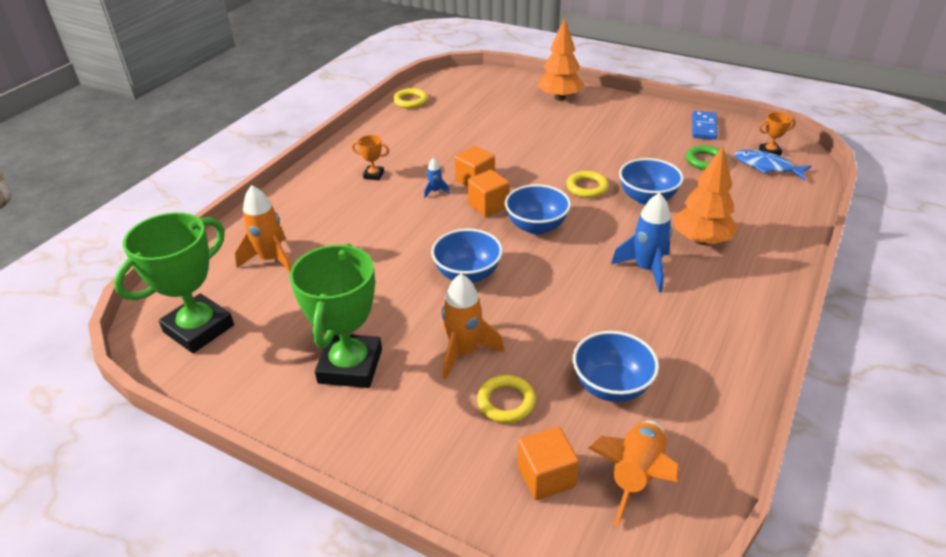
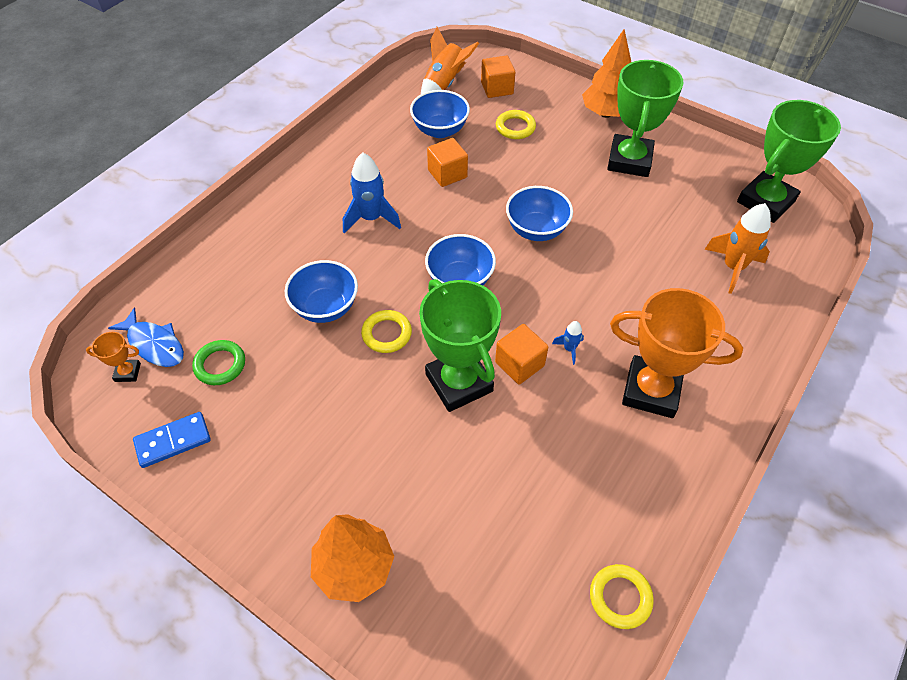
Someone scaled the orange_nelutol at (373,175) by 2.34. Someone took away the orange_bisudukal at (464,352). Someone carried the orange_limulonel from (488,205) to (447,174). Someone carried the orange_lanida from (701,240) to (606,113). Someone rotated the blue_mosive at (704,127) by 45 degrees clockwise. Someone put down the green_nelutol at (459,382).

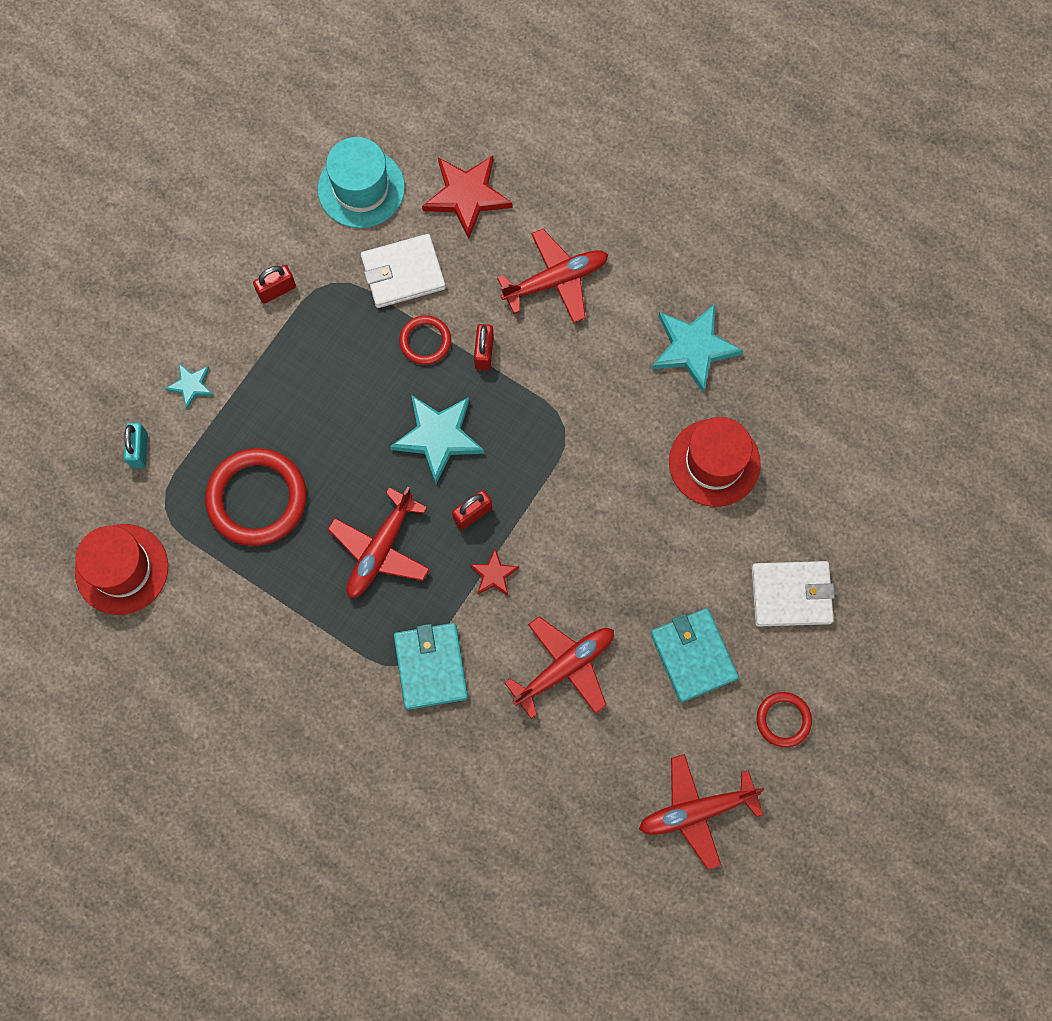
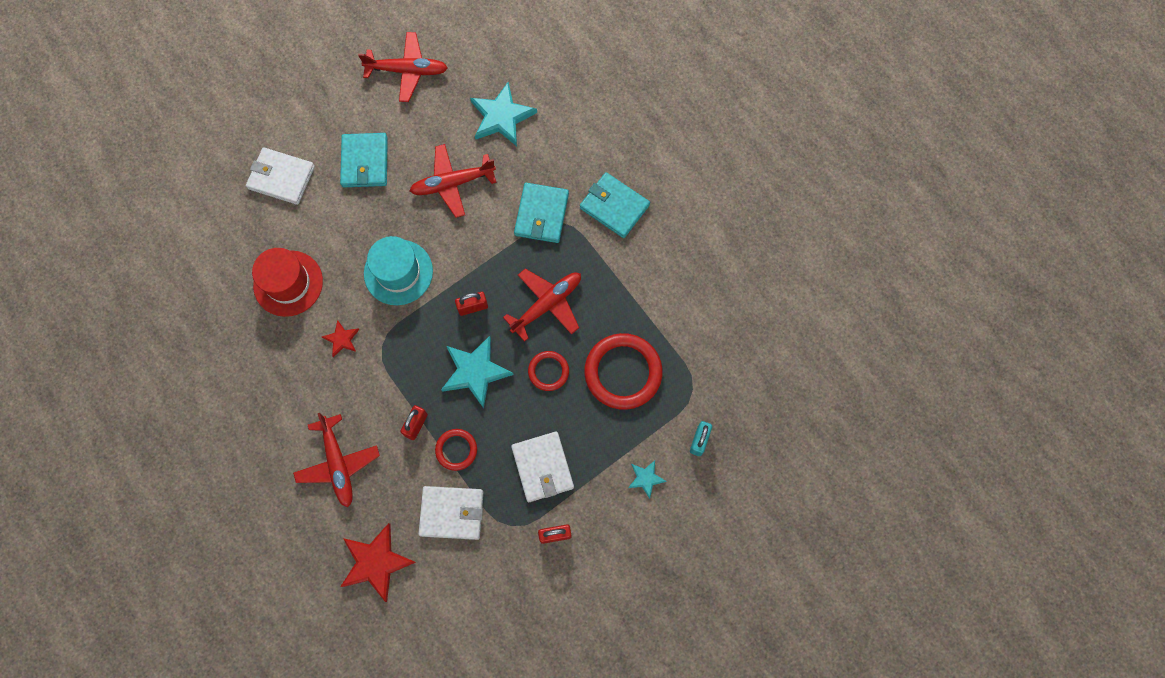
Someone took away the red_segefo at (122,569). Someone carried the turquoise_segefo from (361,188) to (398,272). Someone carried the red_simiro from (494,574) to (342,339). Someone rotated the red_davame at (555,280) by 105 degrees counterclockwise. Someone carried the turquoise_simiro from (693,348) to (501,117). Someone carried the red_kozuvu from (783,720) to (548,371). Someone put down the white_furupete at (542,467). Someone put down the turquoise_furupete at (614,206).

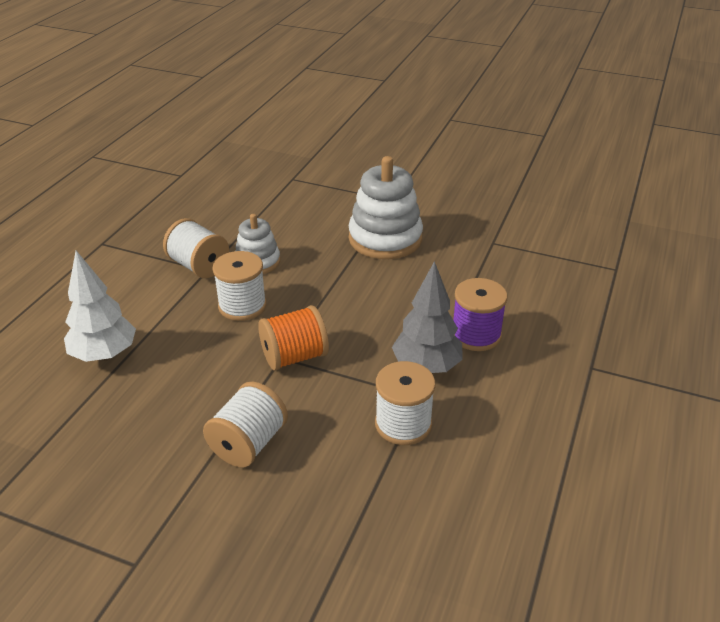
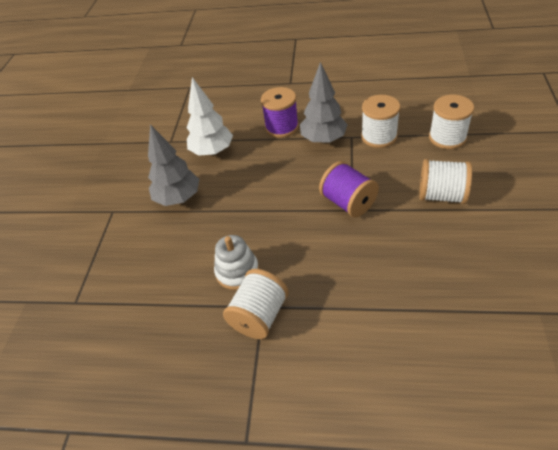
Someone carried the white_lanida from (104,355) to (212,152). Someone carried the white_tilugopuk from (242,306) to (447,137). Someone repainted the orange_tilugopuk at (294,357), which became the purple_tilugopuk at (348,202). Someone swapped the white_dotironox at (385,238) for the grey_lanida at (178,198).

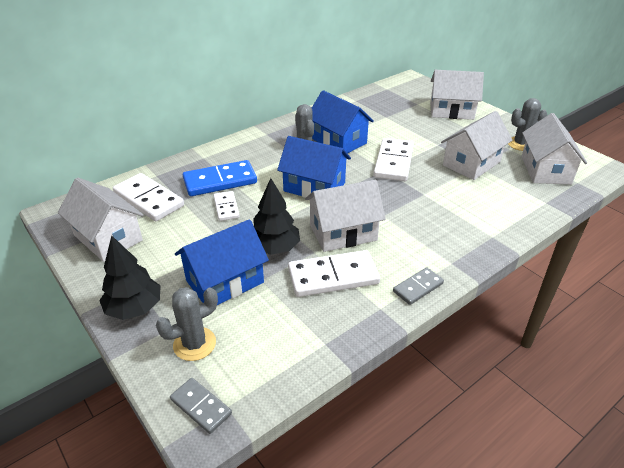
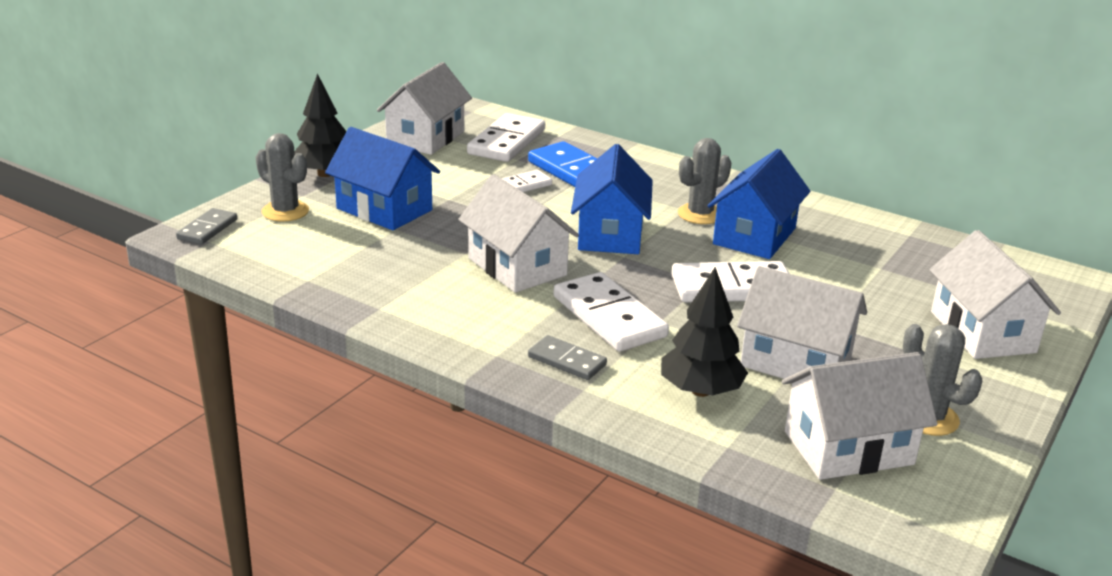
Someone carried the black_lanida from (274,248) to (700,391). Someone carried the white_mosive from (333,276) to (608,317). Someone carried the grey_mosive from (418,287) to (567,361).

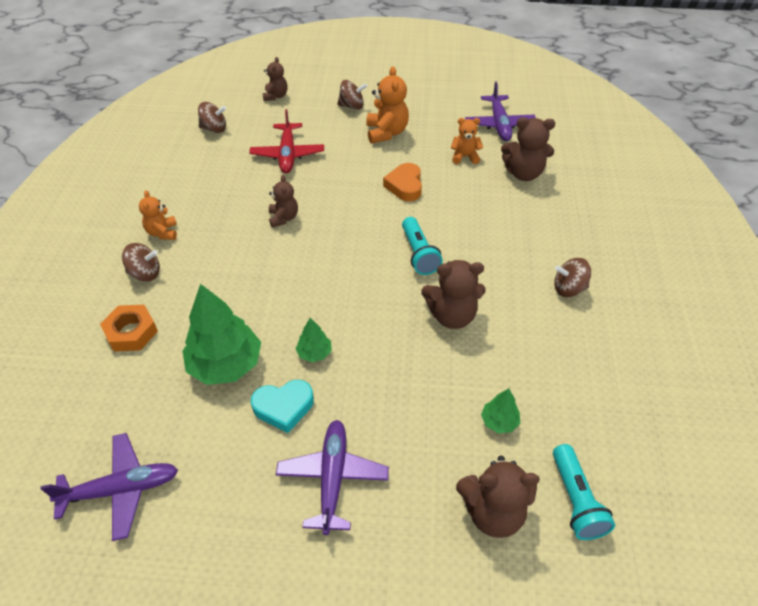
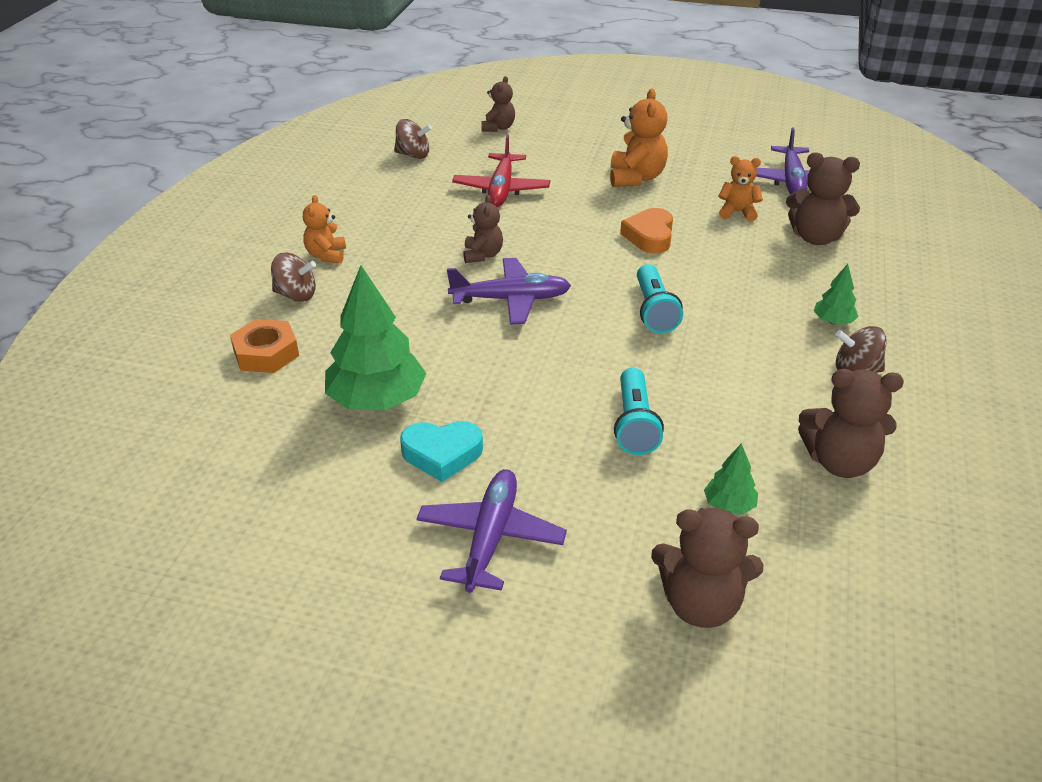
Someone carried the purple_davame from (121,489) to (511,300). Someone carried the green_lanida from (314,353) to (833,322). Someone took away the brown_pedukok at (352,106). Someone carried the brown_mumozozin from (452,316) to (840,462). Someone carried the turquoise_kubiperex from (575,500) to (634,424).

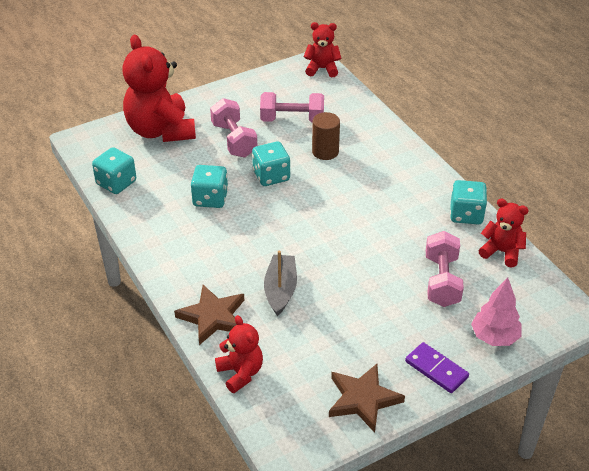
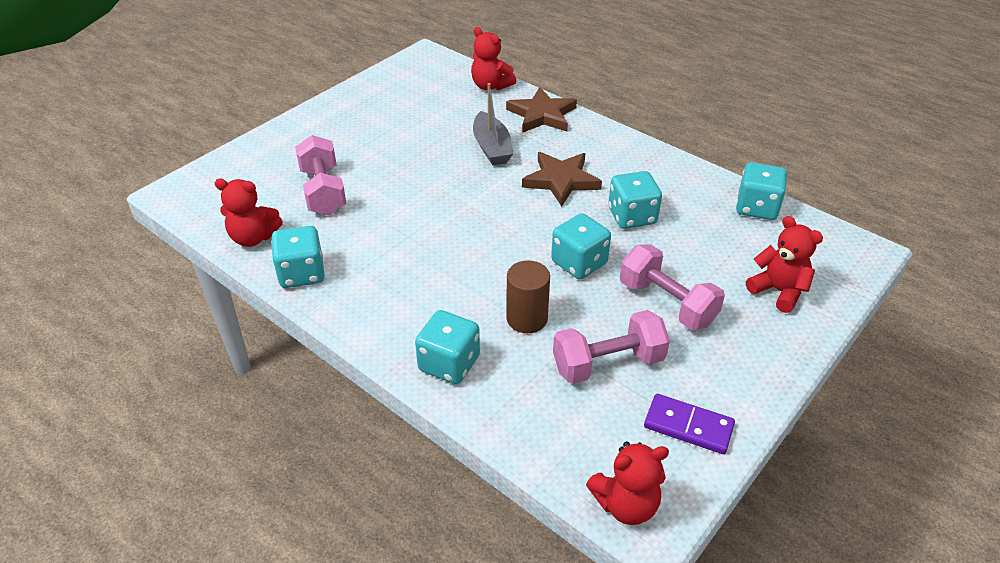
Someone scaled the red_mumozozin at (161,130) by 0.53. Someone carried the brown_simiro from (363,399) to (561,180). Someone carried the purple_mosive from (436,369) to (688,426). Someone took away the pink_lanida at (494,337). Someone put down the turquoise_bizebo at (449,363).

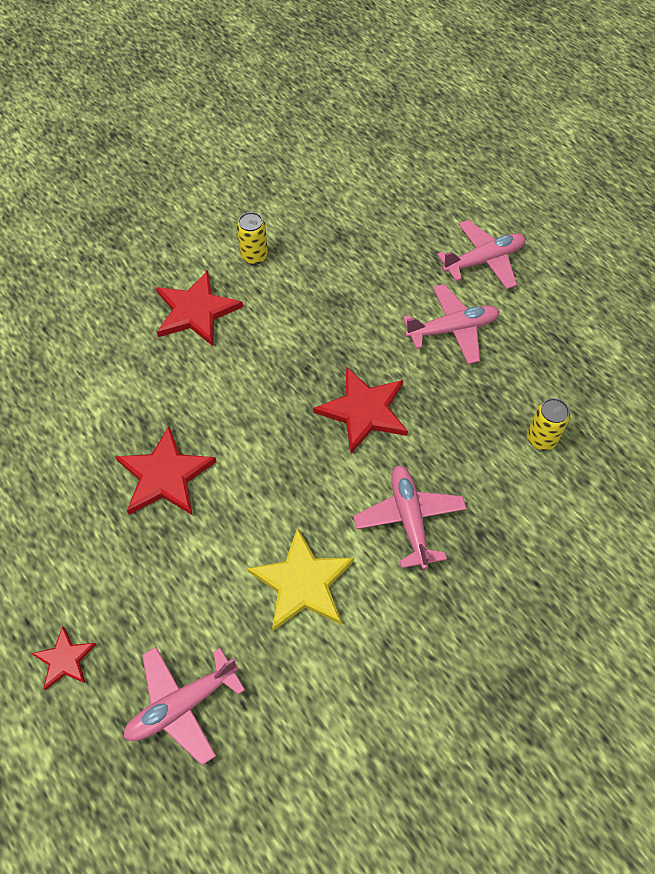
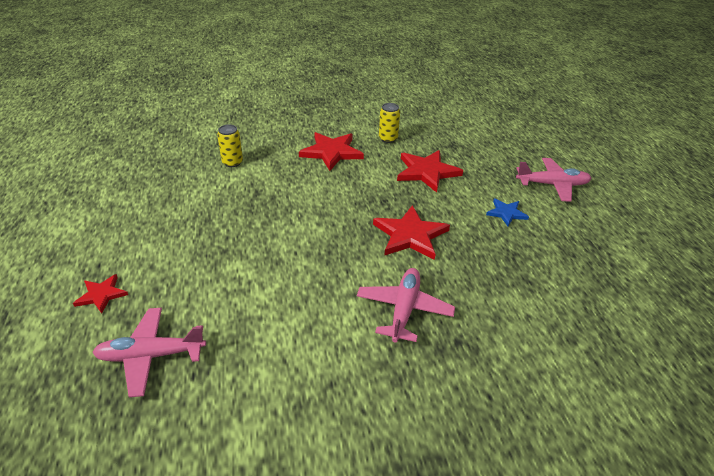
Someone carried the red_simiro from (165,475) to (427,172). Someone took away the yellow_simiro at (302,583). Someone swapped the pink_davame at (452,329) for the blue_simiro at (506,213). Someone carried the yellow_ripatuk from (541,439) to (232,162).

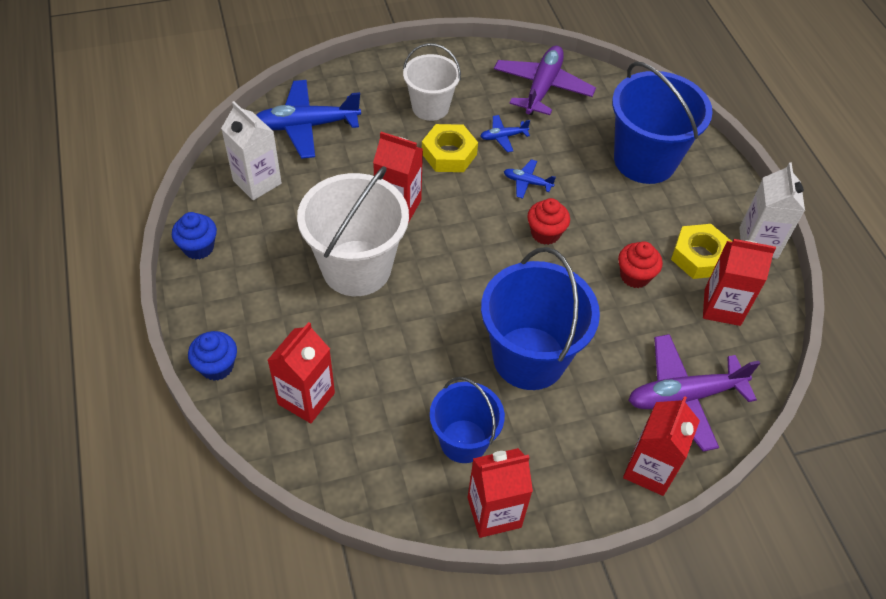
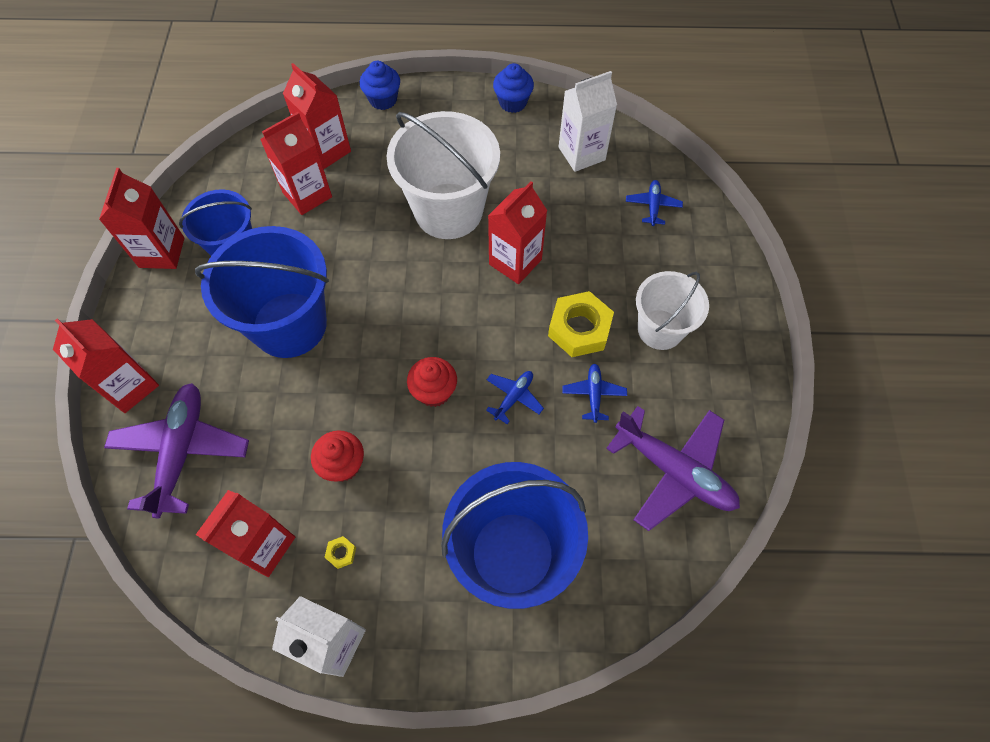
Someone scaled the blue_davame at (307,126) by 0.48. Someone scaled the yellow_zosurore at (699,256) by 0.41. Someone put down the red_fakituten at (307,195).

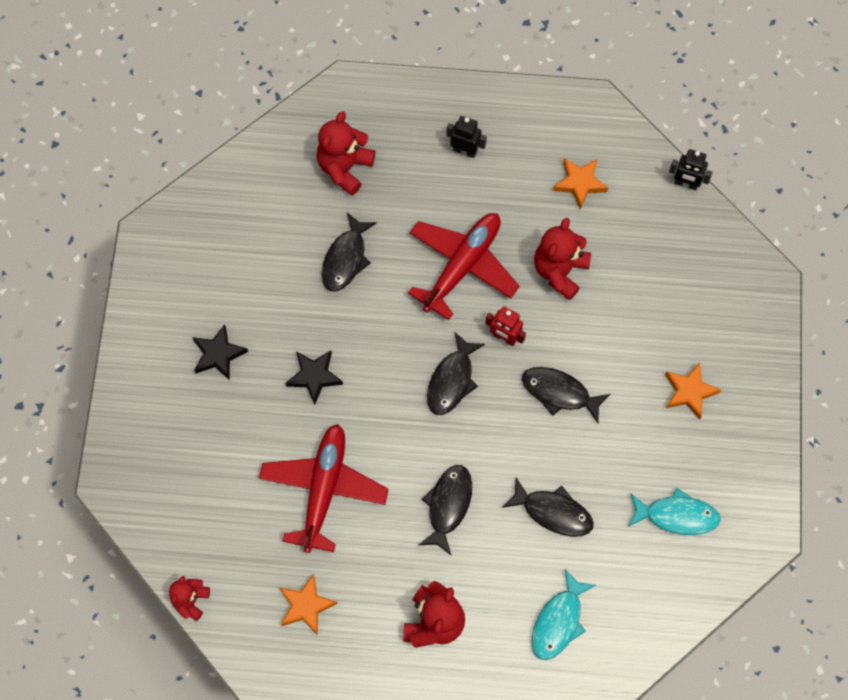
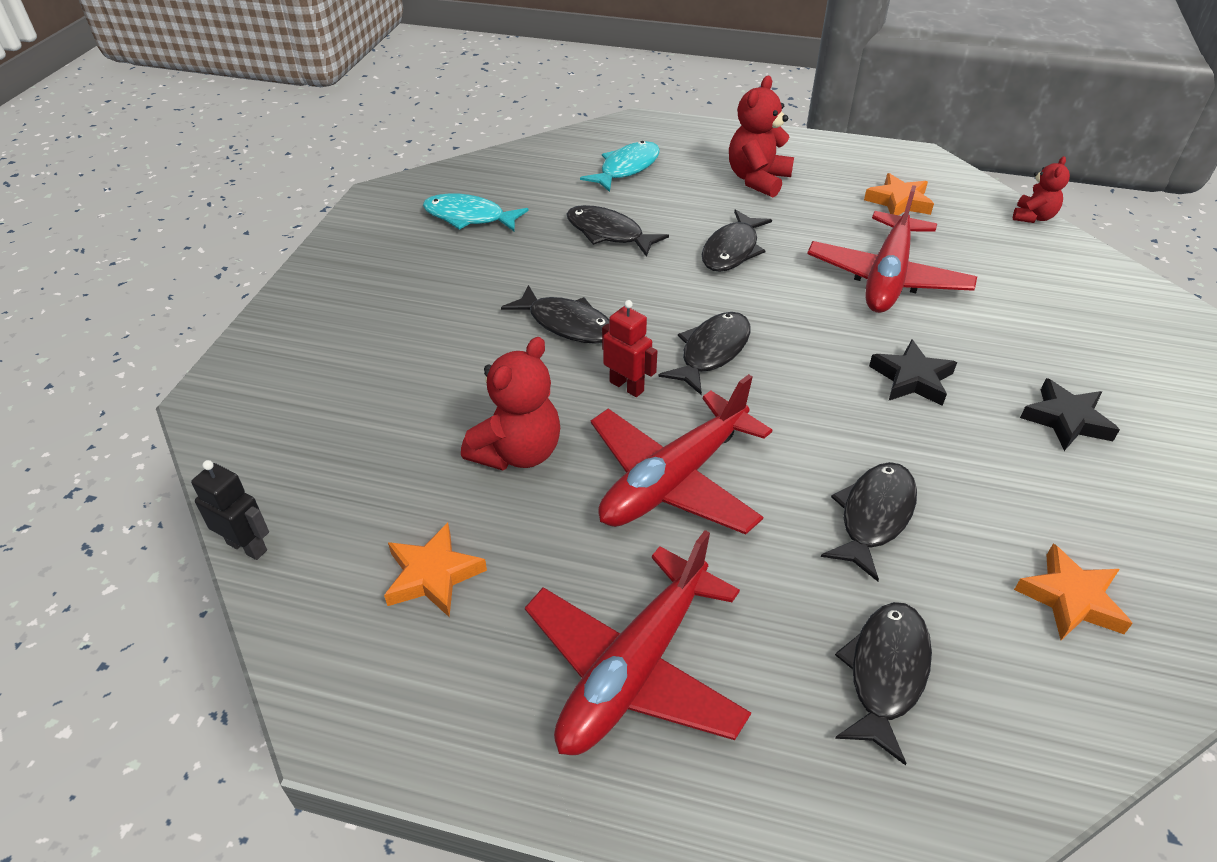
Someone swapped the red_mumozozin at (345,168) for the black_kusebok at (885,673). Someone swapped the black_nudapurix at (465,151) for the red_davame at (635,669). Someone carried the orange_simiro from (689,392) to (1071,599).

